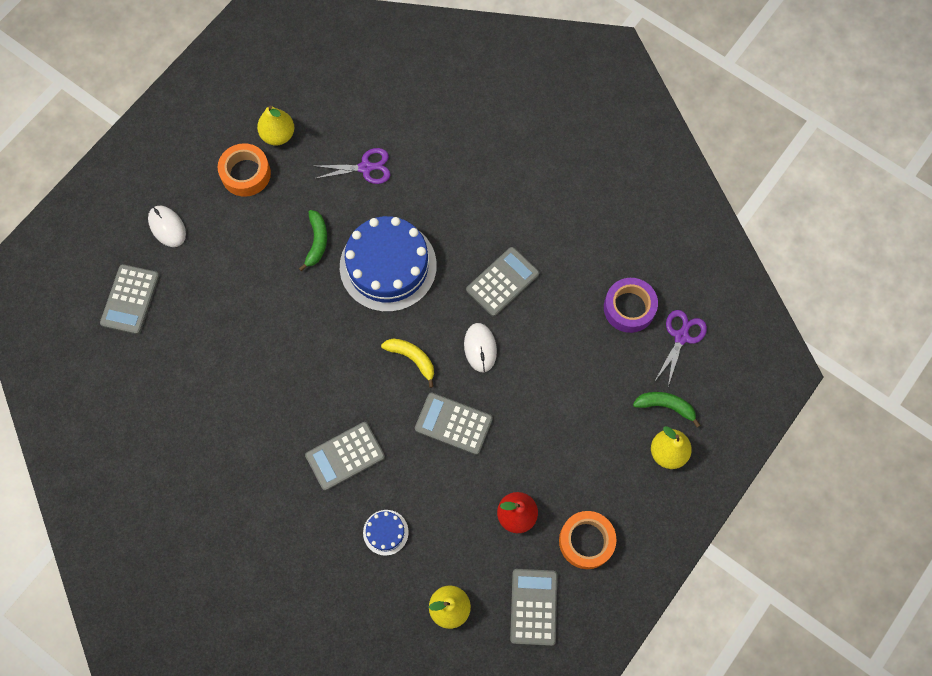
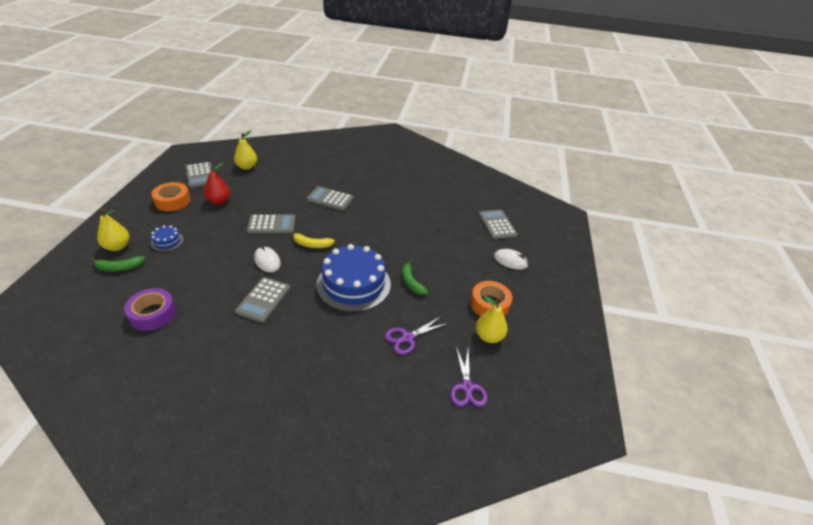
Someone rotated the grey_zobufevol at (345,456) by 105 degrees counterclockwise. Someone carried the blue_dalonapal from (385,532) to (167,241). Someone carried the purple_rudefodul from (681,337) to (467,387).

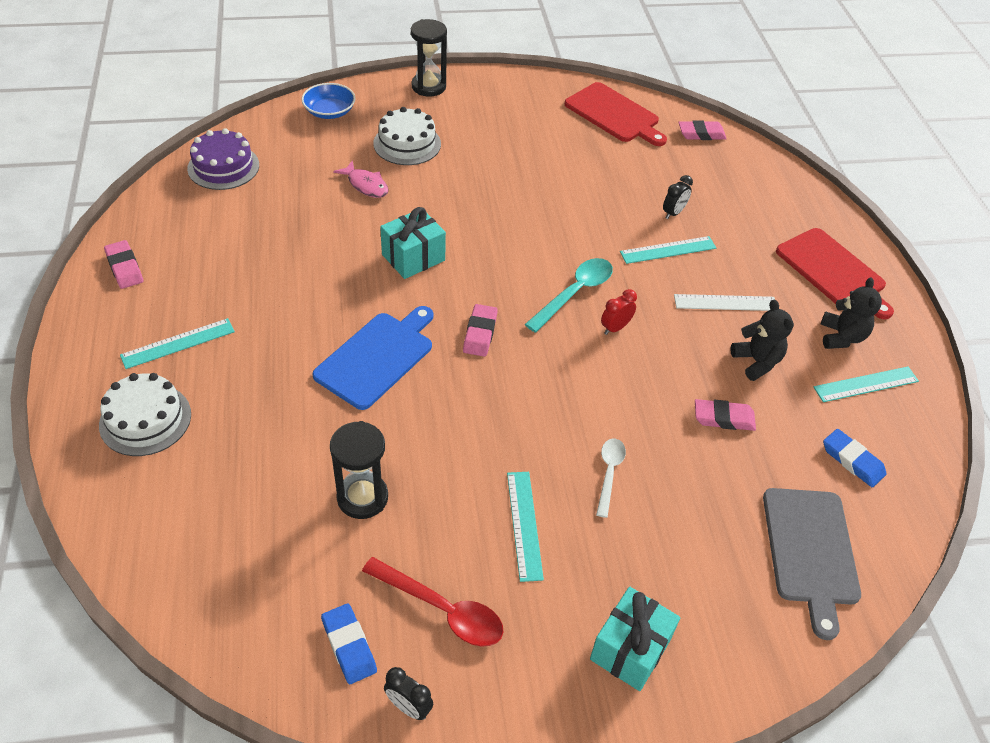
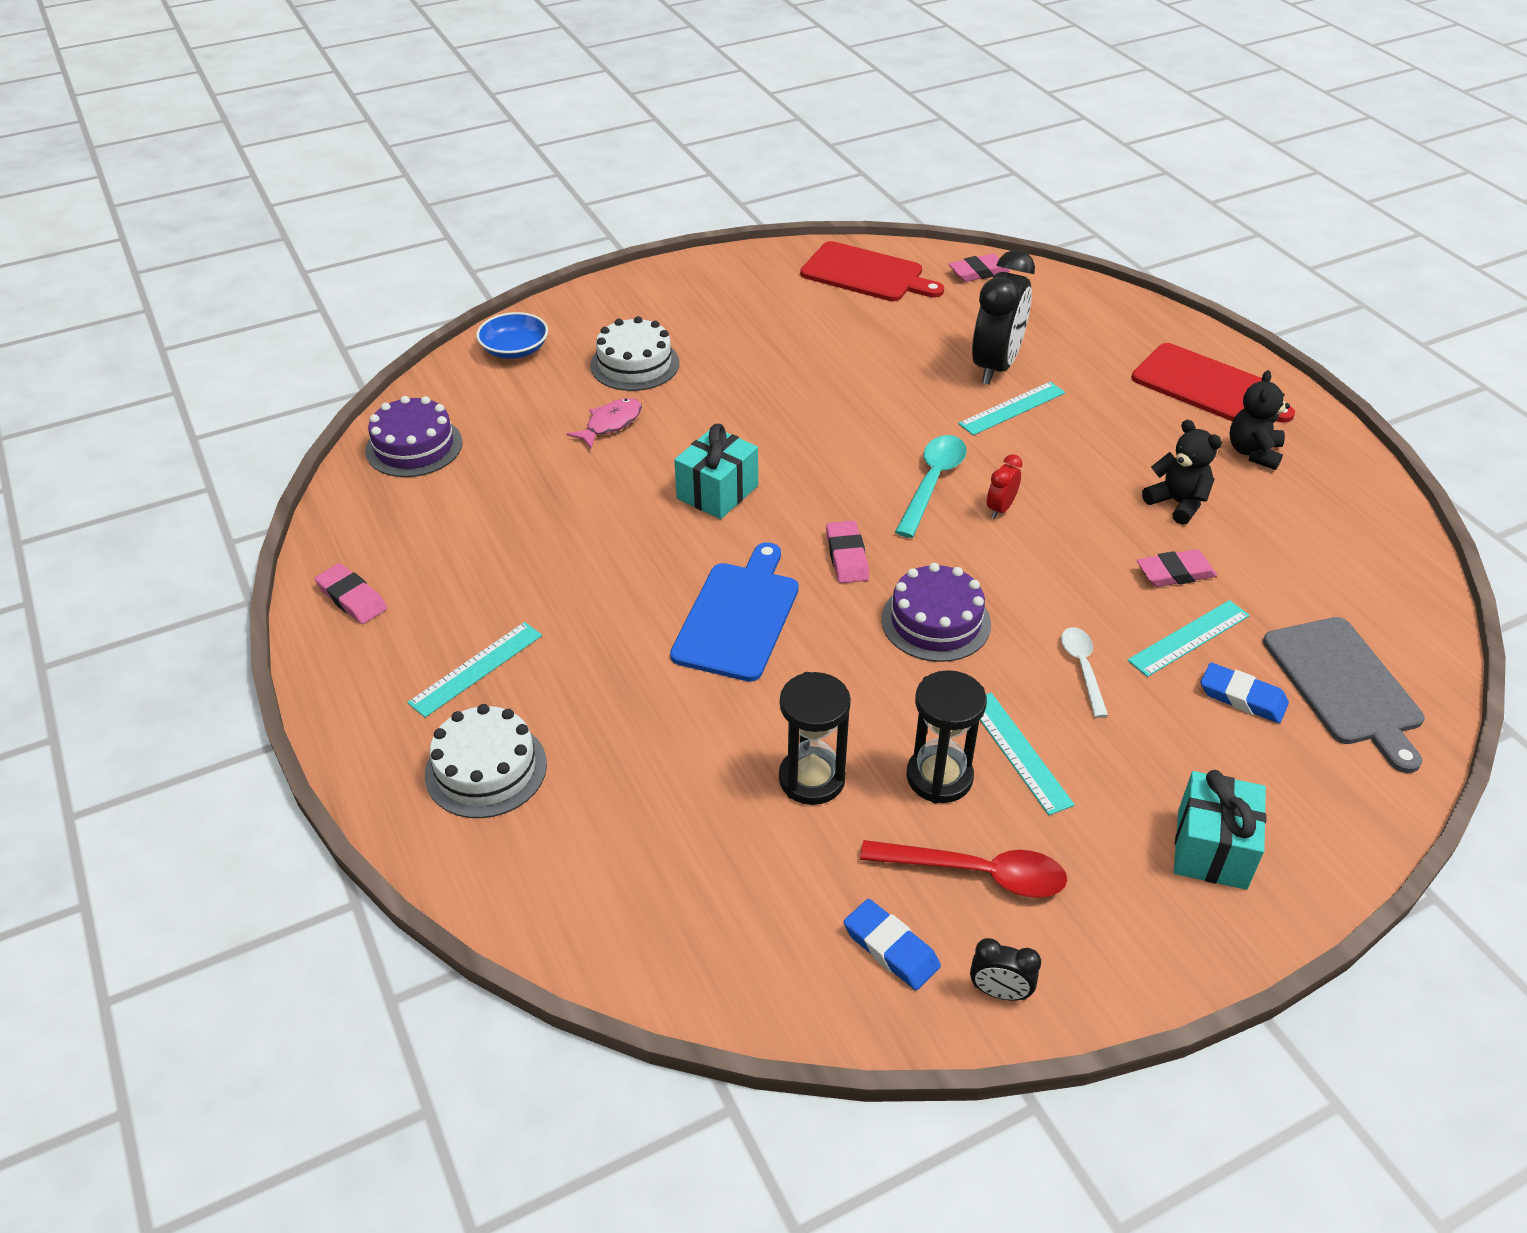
Someone rotated the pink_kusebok at (366,185) by 75 degrees counterclockwise. Someone carried the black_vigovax from (428,86) to (939,777). Someone scaled the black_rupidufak at (673,213) by 2.22. Someone took away the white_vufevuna at (725,302). Someone carried the turquoise_vufevuna from (866,384) to (1189,638). Someone rotated the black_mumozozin at (841,337) by 150 degrees counterclockwise. Someone carried the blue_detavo from (852,461) to (1242,697). Someone put down the purple_dalonapal at (935,621).

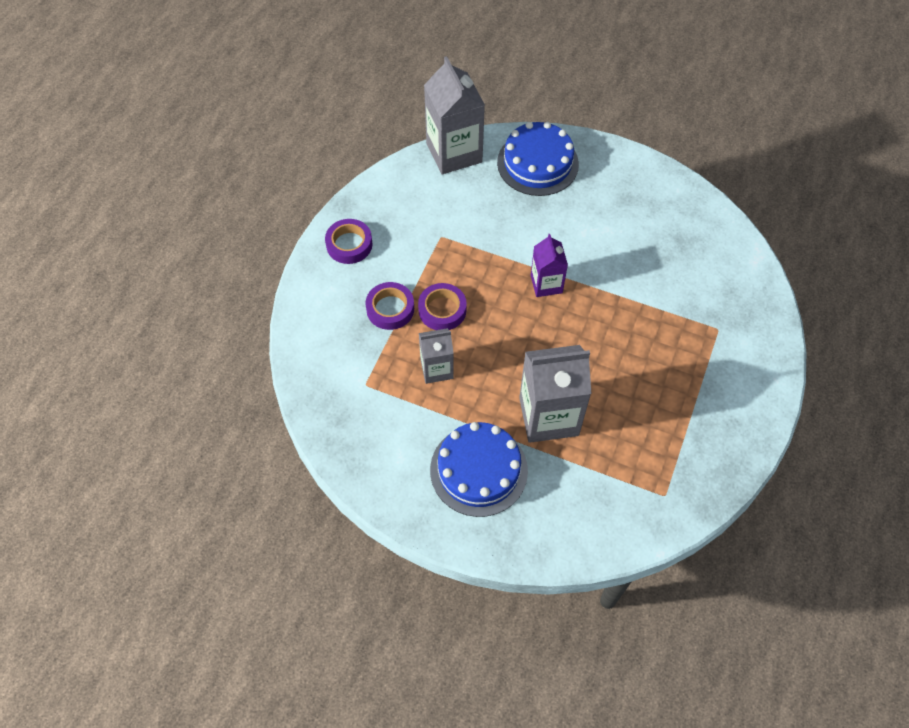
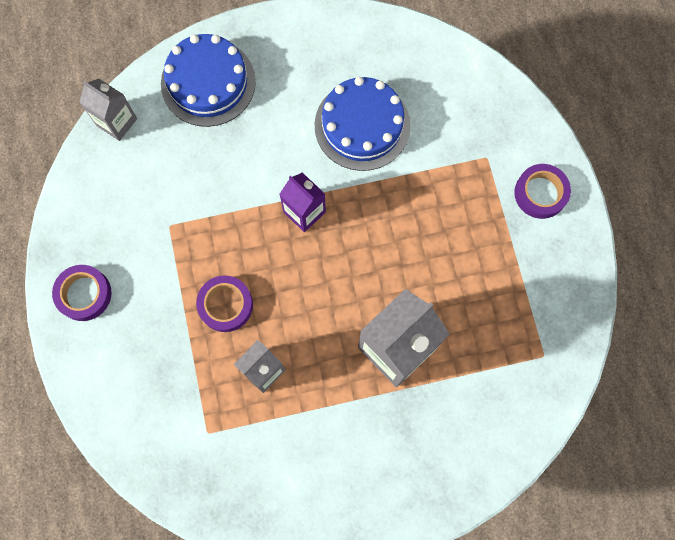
Someone carried the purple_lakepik from (390,309) to (540,193). Someone scaled the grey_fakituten at (454,153) by 0.57. Someone carried the blue_dalonapal from (478,470) to (362,125).

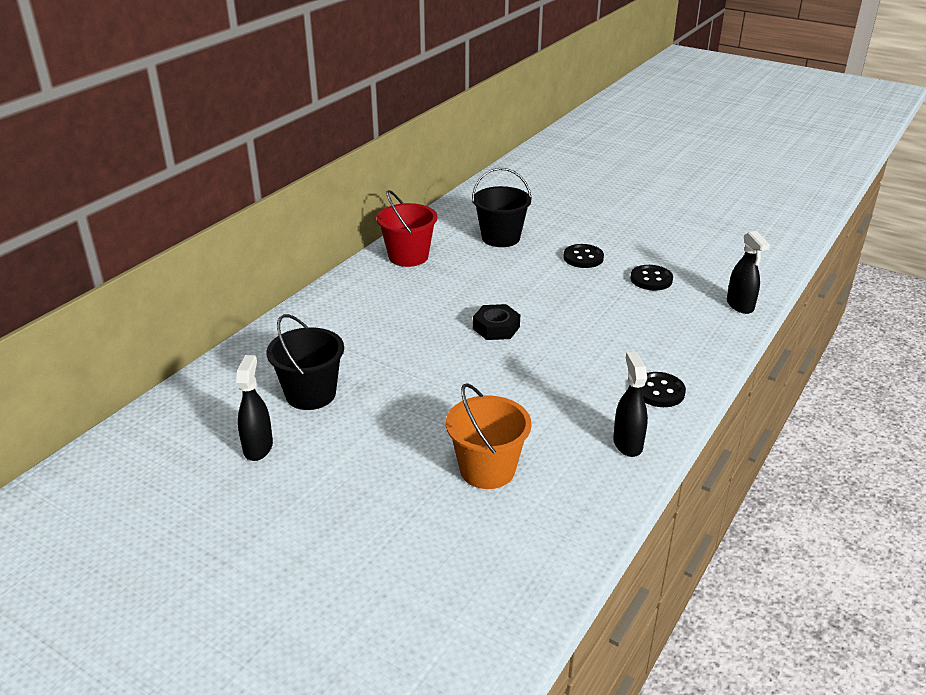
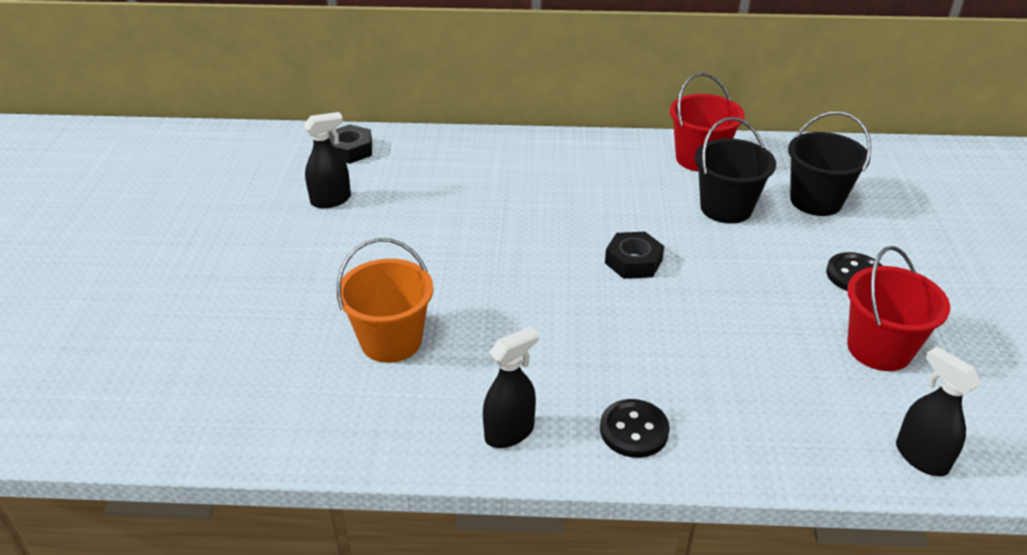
Someone carried the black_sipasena from (311,394) to (726,208). Someone swapped the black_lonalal at (651,279) for the red_sipasena at (879,349). Someone rotated the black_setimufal at (740,305) by 105 degrees clockwise. Someone put down the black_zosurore at (350,150).

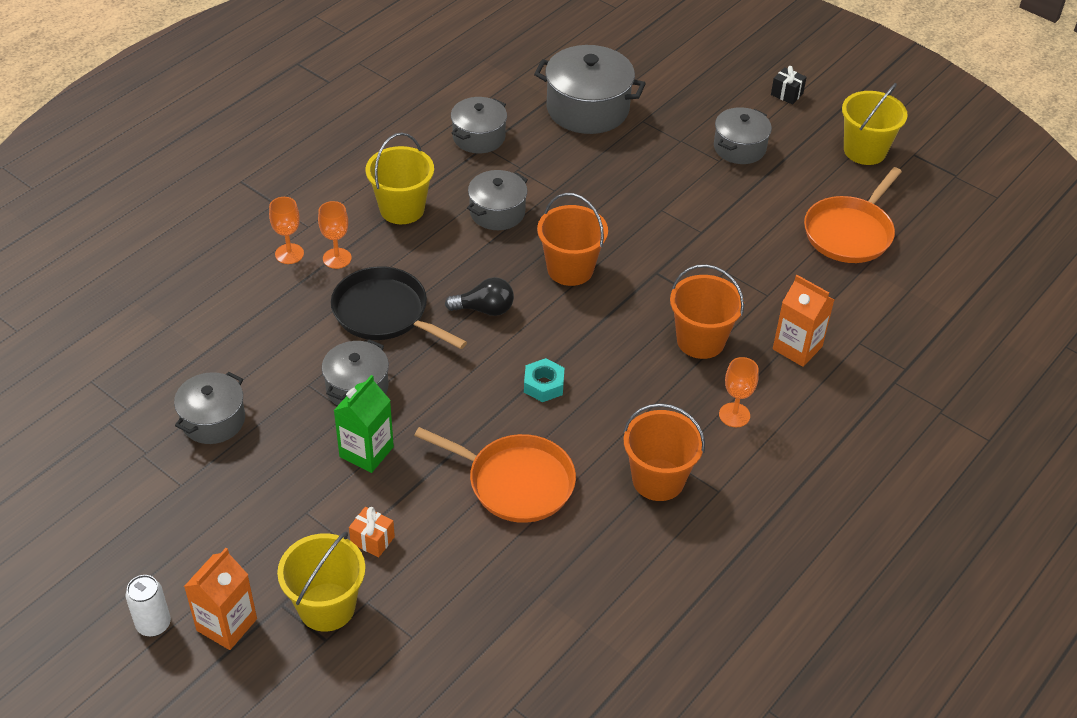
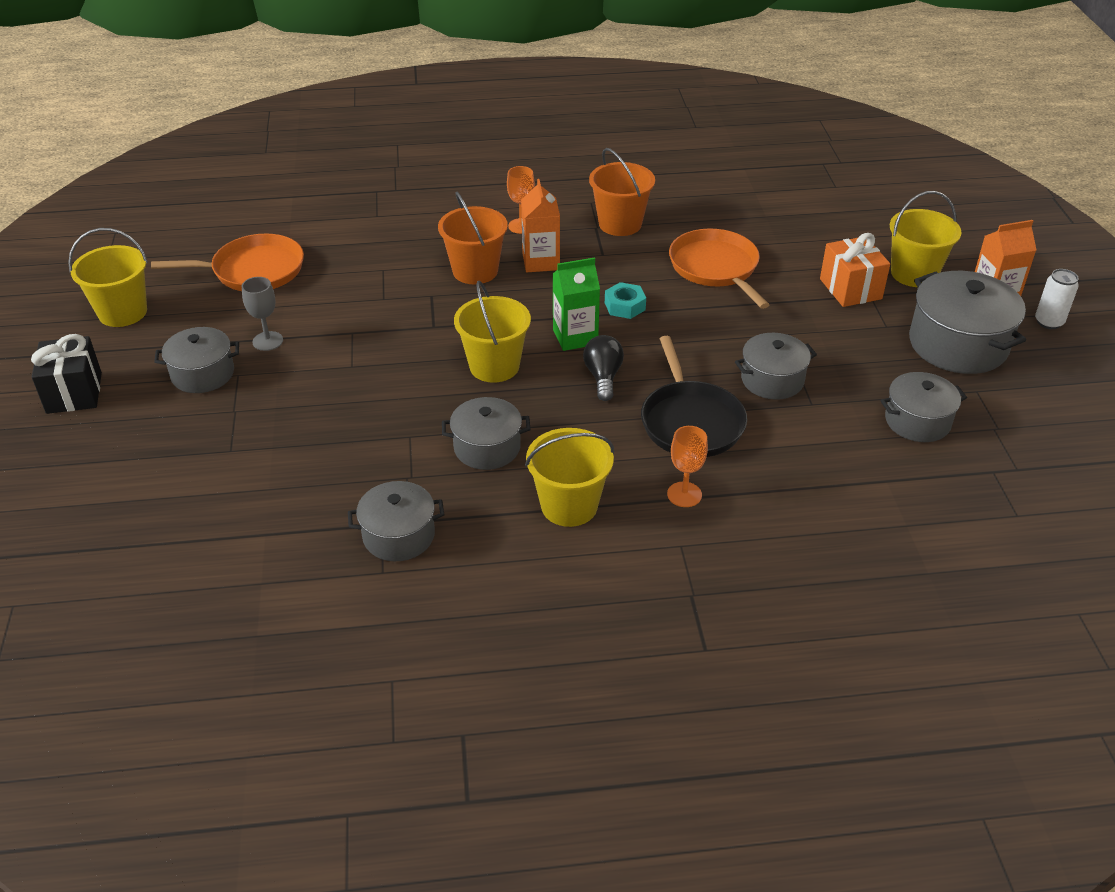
Someone took away the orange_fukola at (289,254). Someone carried the green_fakituten from (366,452) to (575,337). Someone scaled the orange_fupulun at (372,540) by 1.77. Someone rotated the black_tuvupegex at (485,309) by 45 degrees clockwise. Someone carried the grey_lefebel from (587,109) to (957,344). Someone repainted the orange_sipasena at (570,269), which became the yellow_sipasena at (494,366). Someone scaled the black_fupulun at (786,94) by 1.77. Someone carried the orange_fakituten from (797,348) to (541,262). Someone put down the grey_fukola at (268,341).

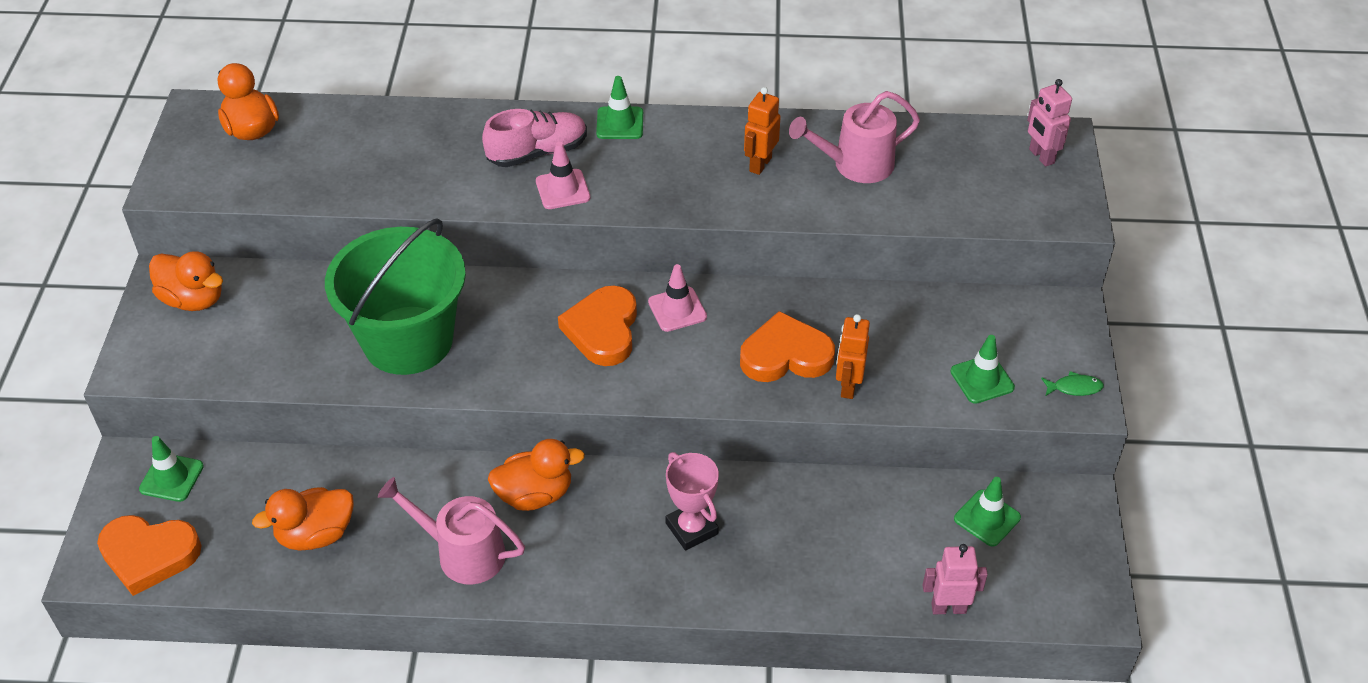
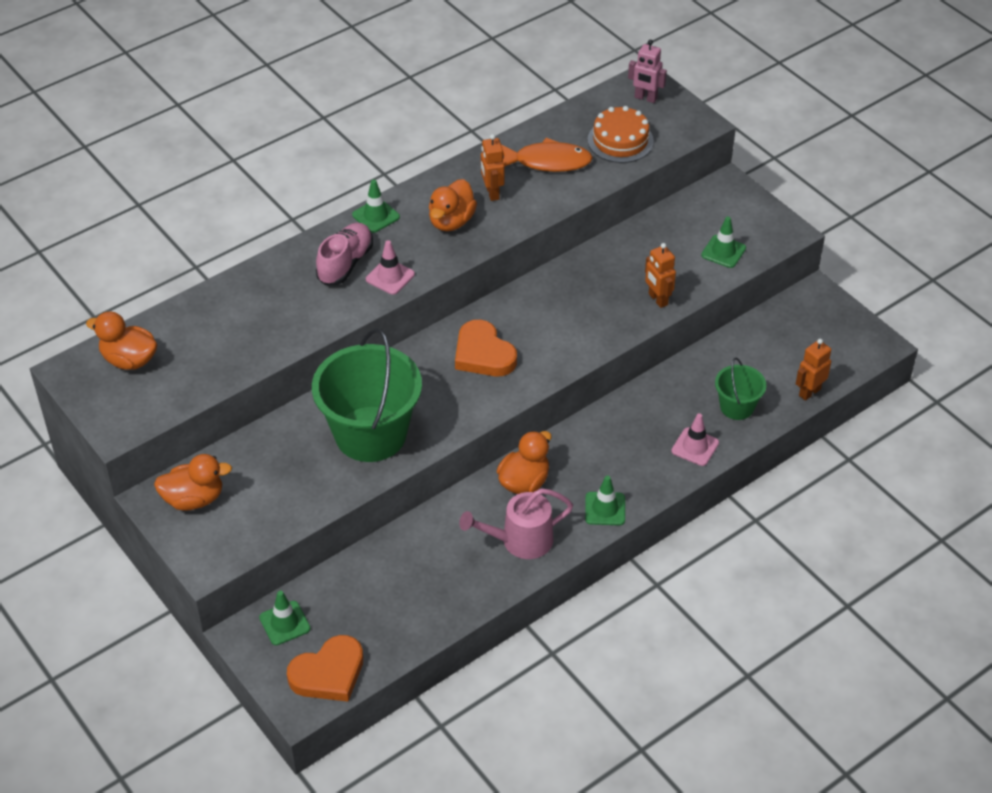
Someone carried the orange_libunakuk from (315,534) to (451,221). Someone carried the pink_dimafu from (677,309) to (695,447). Someone took away the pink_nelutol at (691,528). Someone took away the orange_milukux at (785,355). Someone swapped the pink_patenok at (855,165) for the orange_kusebok at (548,162). Someone repainted the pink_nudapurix at (948,608), which became the orange_nudapurix at (809,392). Someone carried the green_dimafu from (987,518) to (605,509). Someone took away the green_kusebok at (1074,388). Someone put down the orange_dalonapal at (620,140). Someone put down the green_sipasena at (737,407).

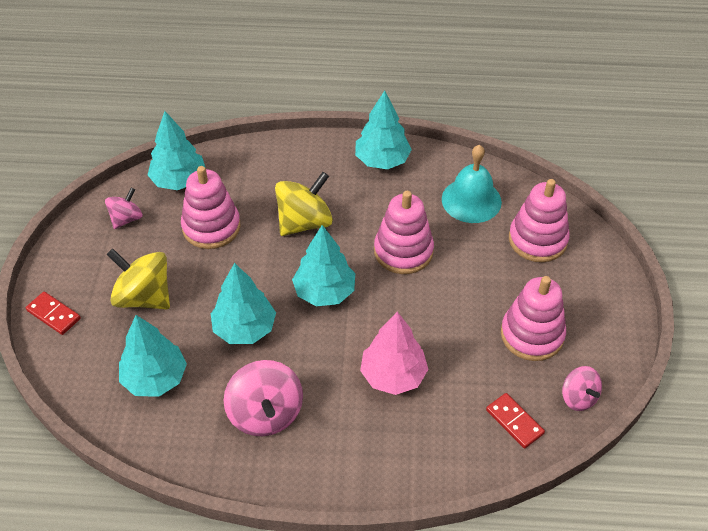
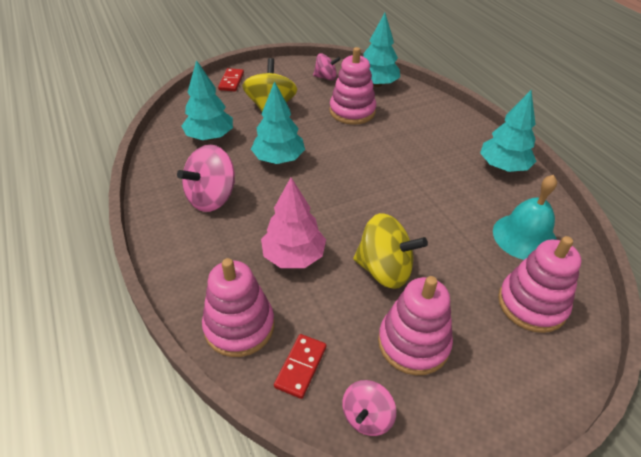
Someone carried the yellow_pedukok from (304,222) to (384,270). Someone took away the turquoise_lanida at (324,292). Someone carried the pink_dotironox from (403,251) to (239,326).

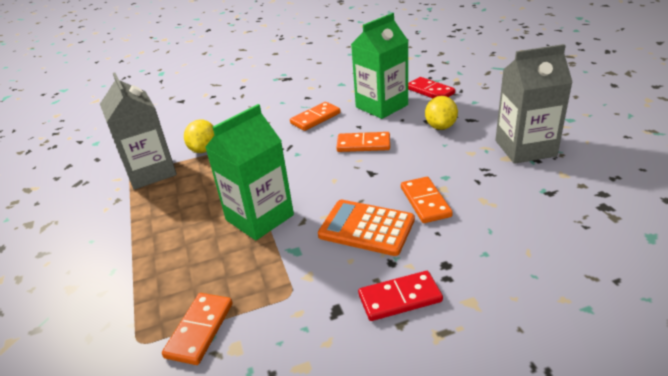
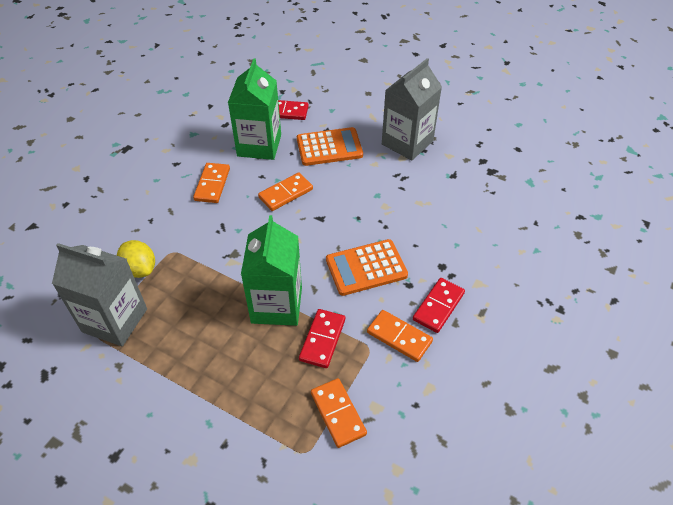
Someone carried the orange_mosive from (425,202) to (399,337). Someone swapped the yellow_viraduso at (440,126) for the orange_zobufevol at (329,147). Someone put down the red_mosive at (322,339).

